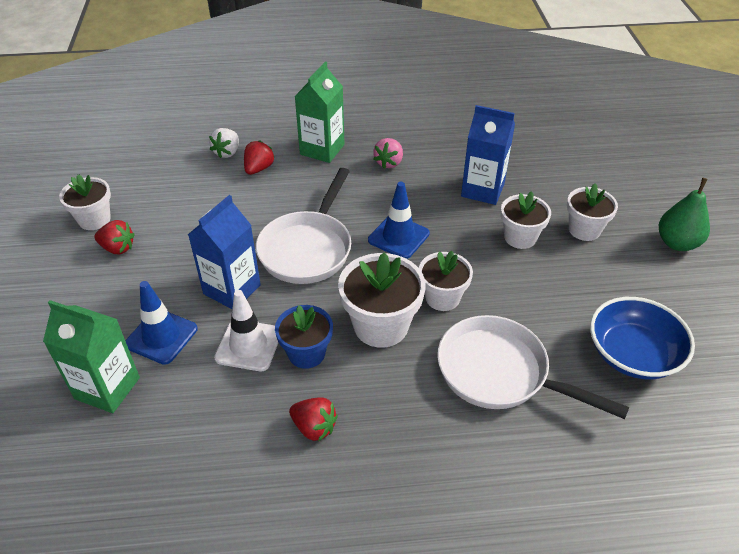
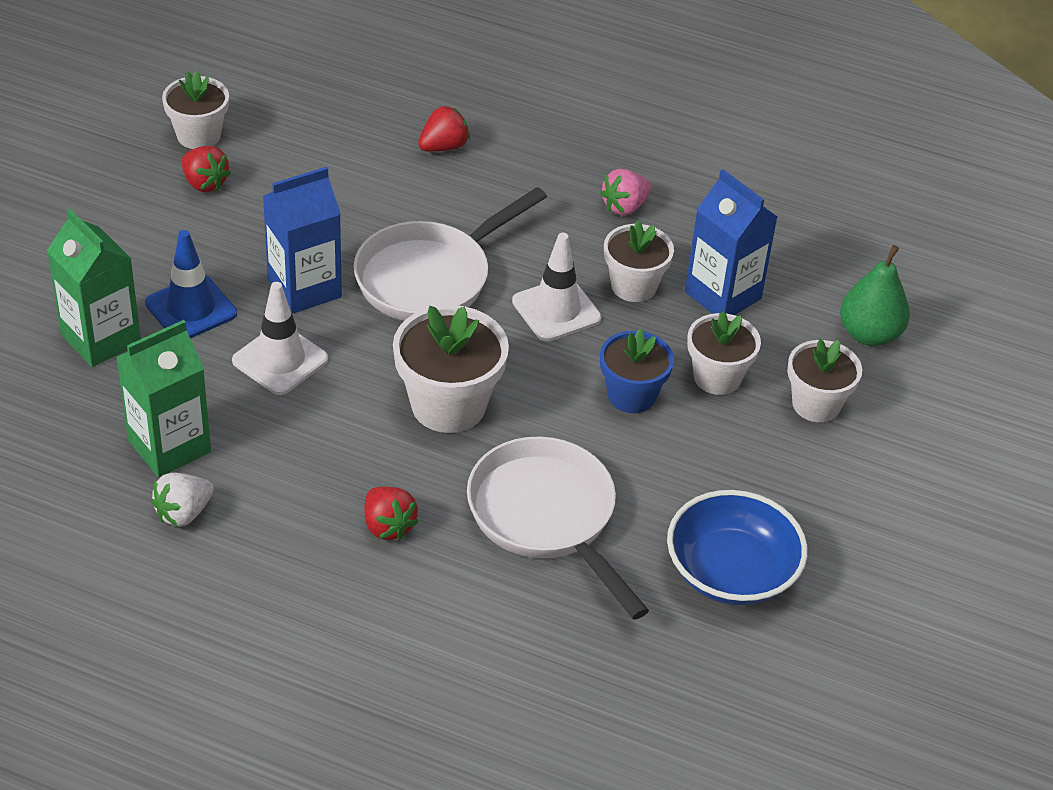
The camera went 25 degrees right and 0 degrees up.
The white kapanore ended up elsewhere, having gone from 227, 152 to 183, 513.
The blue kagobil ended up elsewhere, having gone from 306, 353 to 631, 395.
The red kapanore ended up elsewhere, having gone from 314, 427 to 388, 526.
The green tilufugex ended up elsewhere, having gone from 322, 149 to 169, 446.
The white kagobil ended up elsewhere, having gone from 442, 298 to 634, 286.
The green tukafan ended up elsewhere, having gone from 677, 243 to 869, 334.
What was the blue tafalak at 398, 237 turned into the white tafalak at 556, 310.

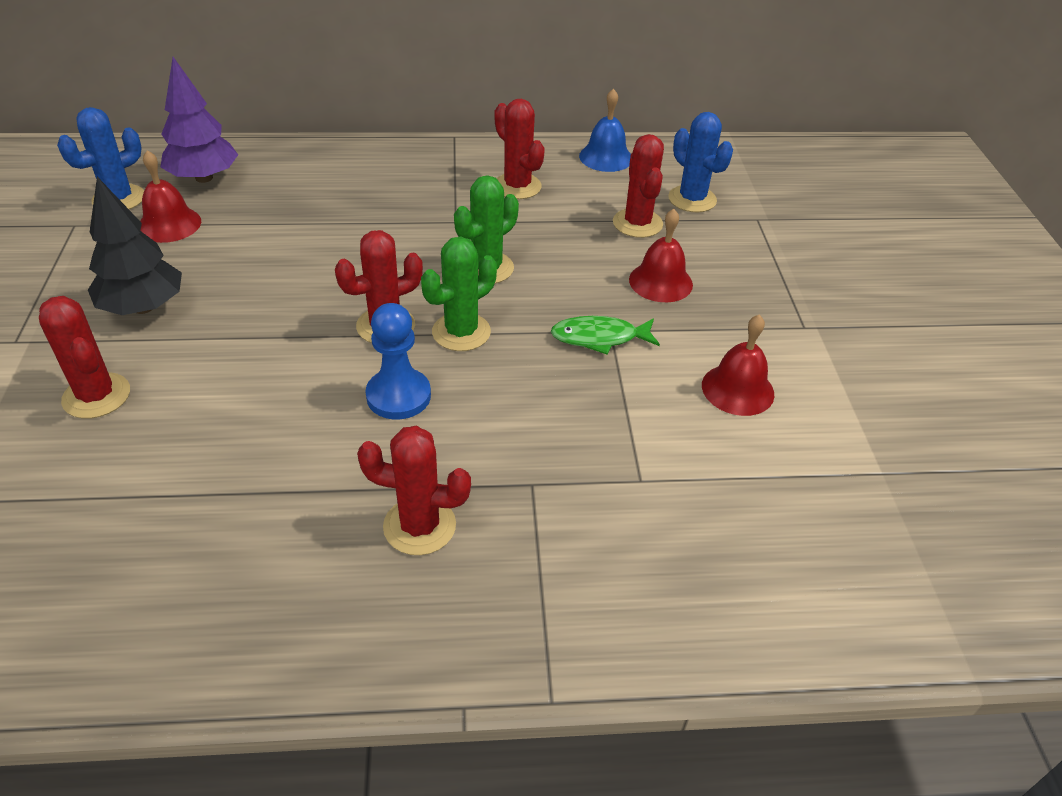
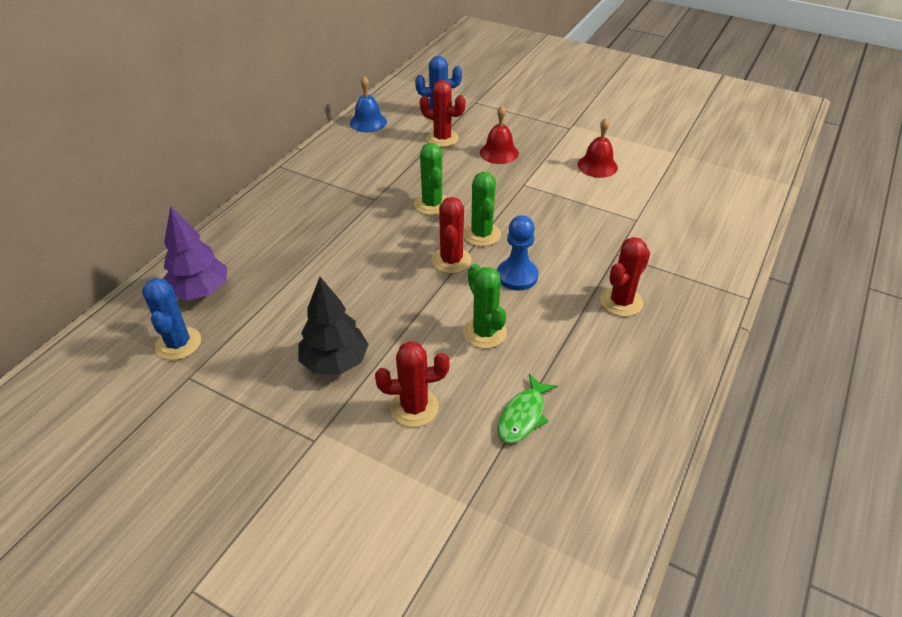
The camera went 55 degrees left and 0 degrees up.
The second view lost the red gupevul at 169, 224.
The second view lost the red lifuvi at 517, 186.
The second view gained the green lifuvi at 484, 332.
The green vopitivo ended up elsewhere, having gone from 599, 338 to 523, 416.

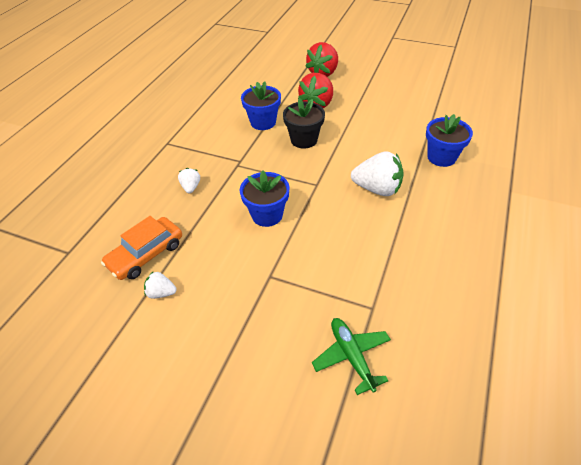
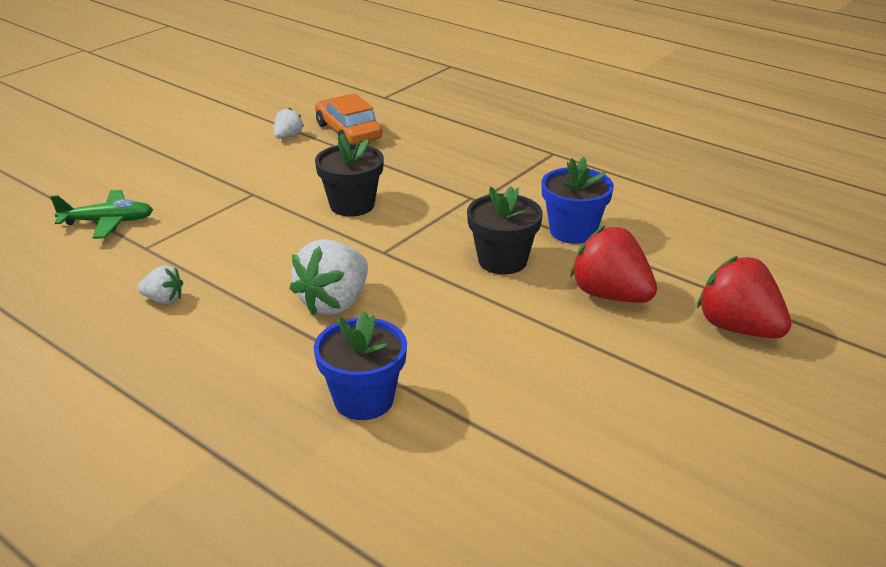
The camera went 105 degrees right and 15 degrees down.
The white kapanore ended up elsewhere, having gone from 191, 187 to 163, 299.
What was the blue kagobil at 267, 215 turned into the black kagobil at 352, 205.

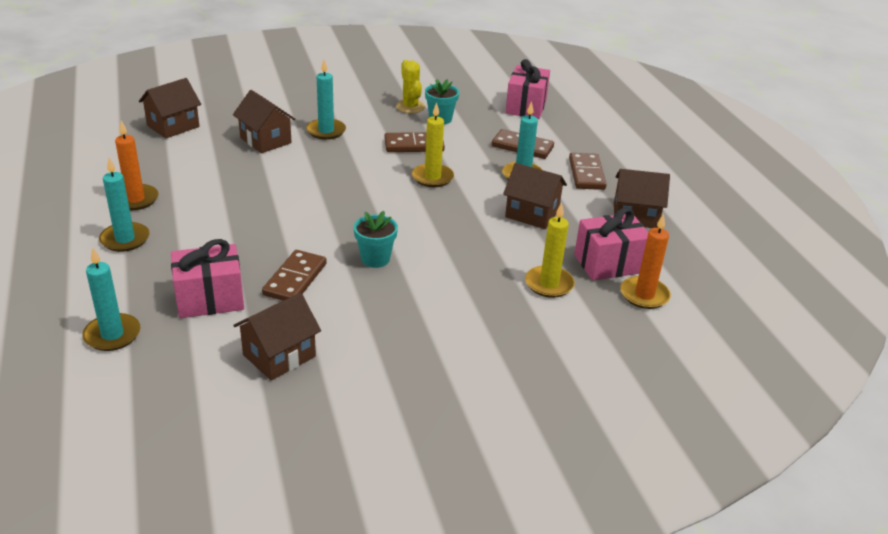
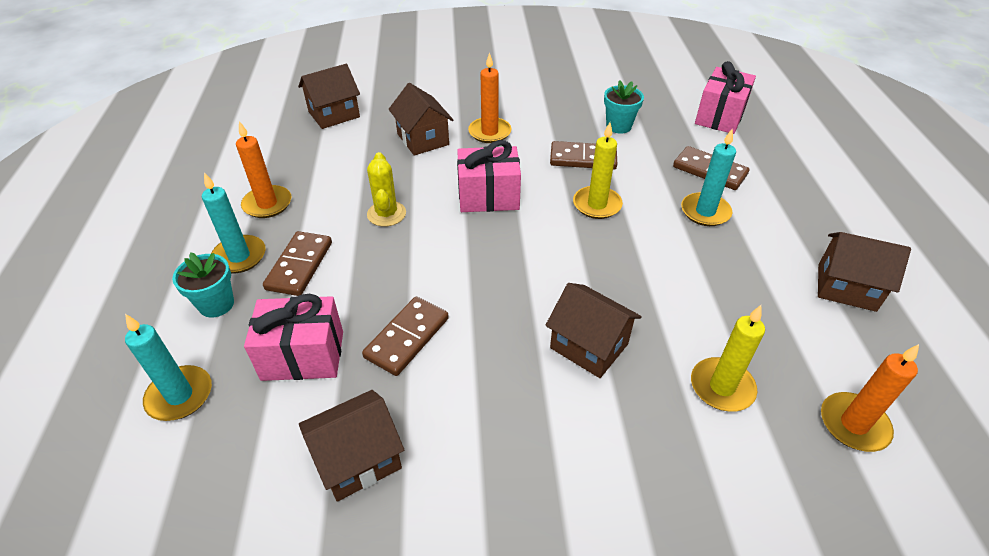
The camera went 15 degrees right and 10 degrees up.
The turquoise kagobil ended up elsewhere, having gone from 375, 259 to 216, 304.
The yellow lifuvi ended up elsewhere, having gone from 410, 107 to 386, 214.
The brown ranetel ended up elsewhere, having gone from 532, 214 to 589, 346.
The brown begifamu ended up elsewhere, having gone from 586, 174 to 299, 266.
The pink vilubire ended up elsewhere, having gone from 608, 264 to 488, 197.
What was the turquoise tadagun at 326, 131 turned into the orange tadagun at 489, 132.

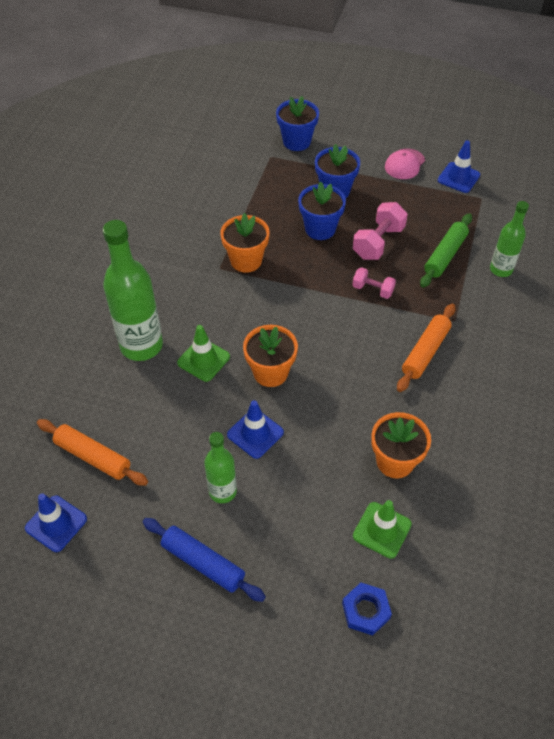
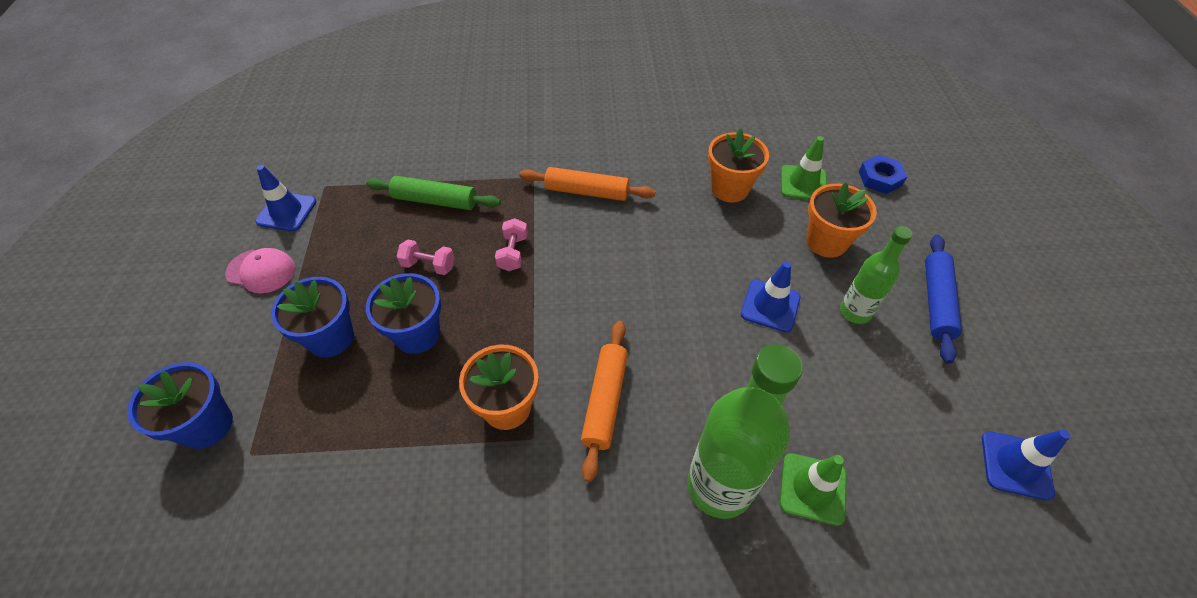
The camera went 110 degrees left and 0 degrees up.
The second view lost the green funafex at 501, 269.
The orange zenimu ended up elsewhere, having gone from 93, 456 to 605, 401.
The green tafalak ended up elsewhere, having gone from 203, 360 to 813, 488.
The orange kagobil ended up elsewhere, having gone from 270, 372 to 826, 242.
The size of the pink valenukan at 378, 242 changed by a factor of 0.61.

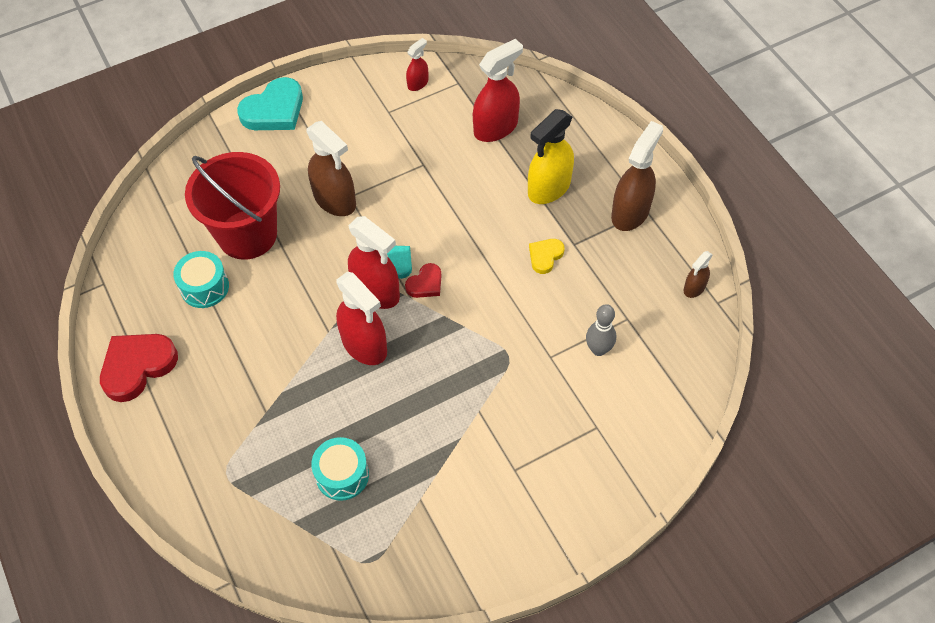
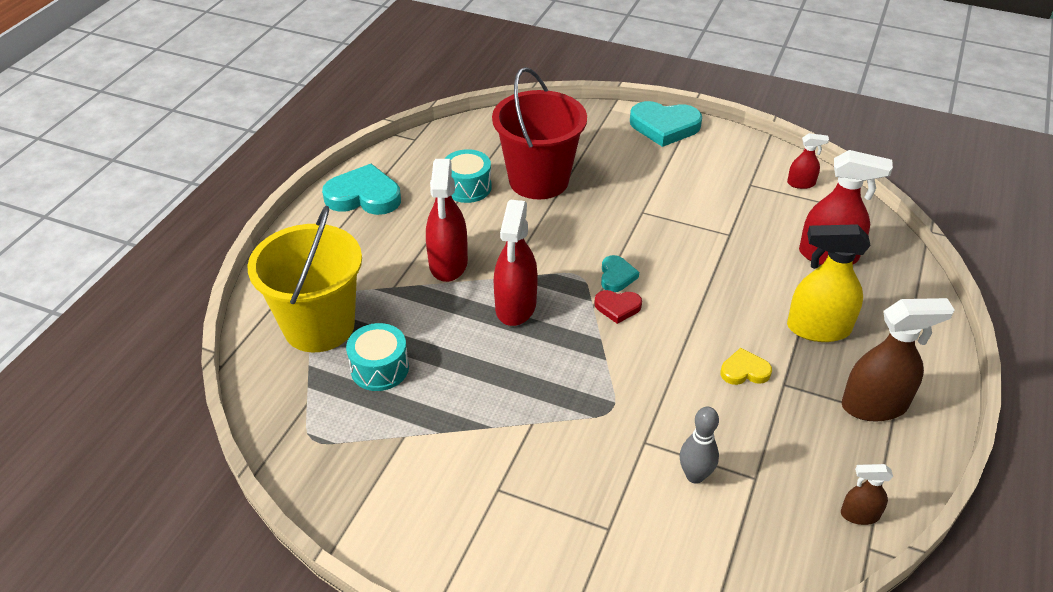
The camera went 50 degrees right and 15 degrees down.
The second view lost the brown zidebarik at 335, 200.
The second view gained the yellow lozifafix at 319, 326.
The red zidebarik ended up elsewhere, having gone from 376, 291 to 448, 264.
What was the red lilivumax at 137, 366 turned into the turquoise lilivumax at 364, 196.

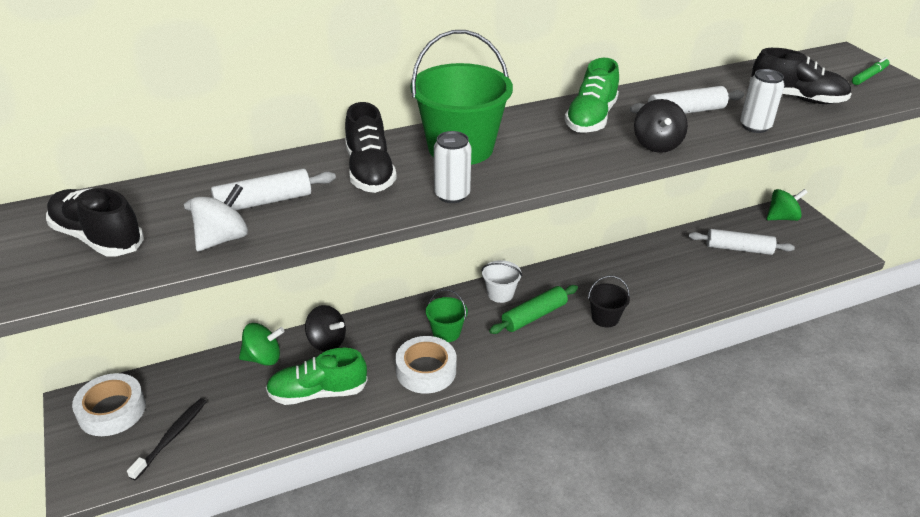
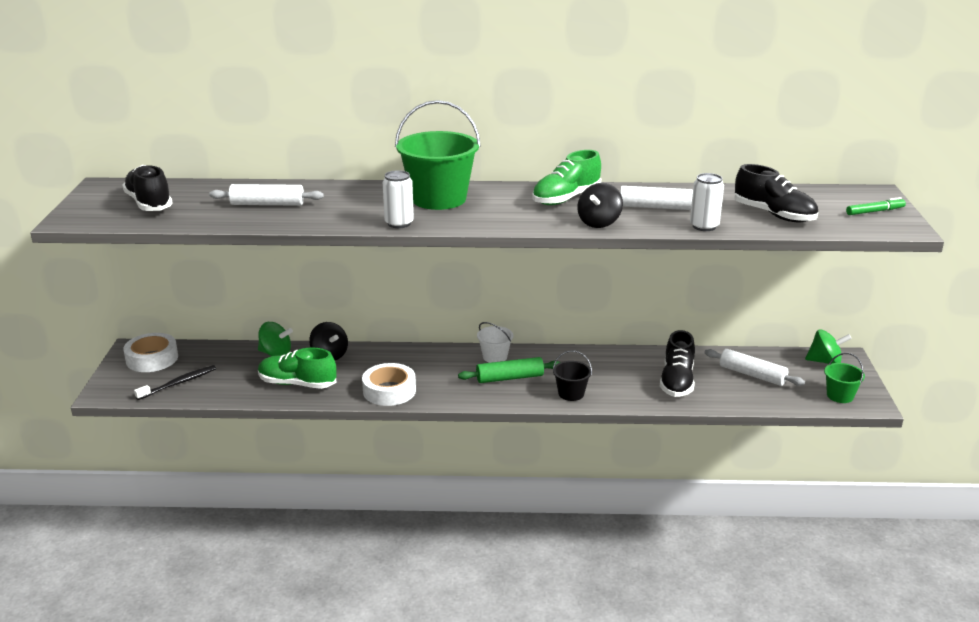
The camera went 25 degrees right and 10 degrees down.
The second view lost the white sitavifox at 223, 239.
The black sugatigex ended up elsewhere, having gone from 369, 171 to 677, 382.
The green lozifafix ended up elsewhere, having gone from 446, 332 to 840, 396.

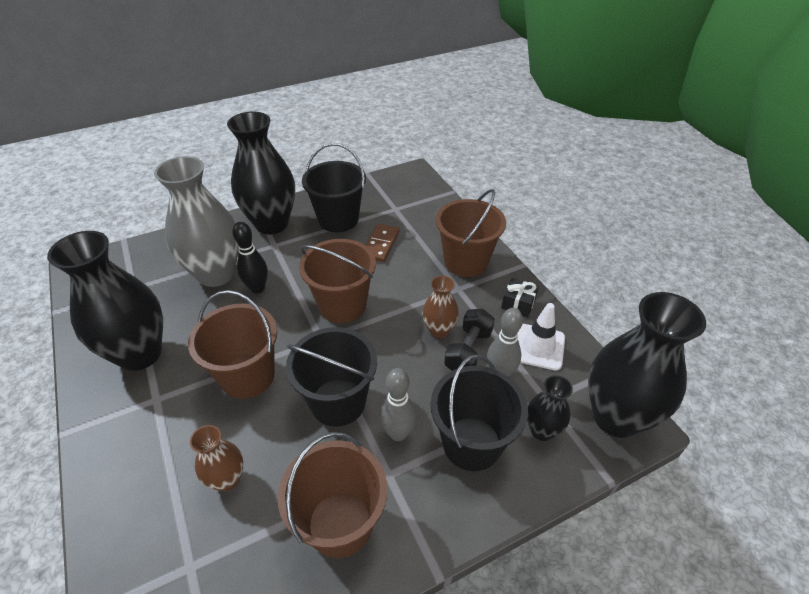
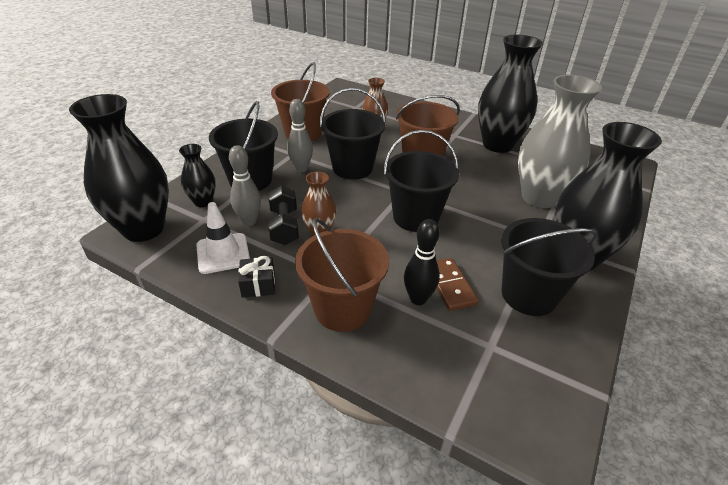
The camera went 145 degrees right and 5 degrees down.
The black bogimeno ended up elsewhere, having gone from 257, 288 to 418, 299.
What was the brown lozifafix at 342, 305 turned into the black lozifafix at 415, 217.

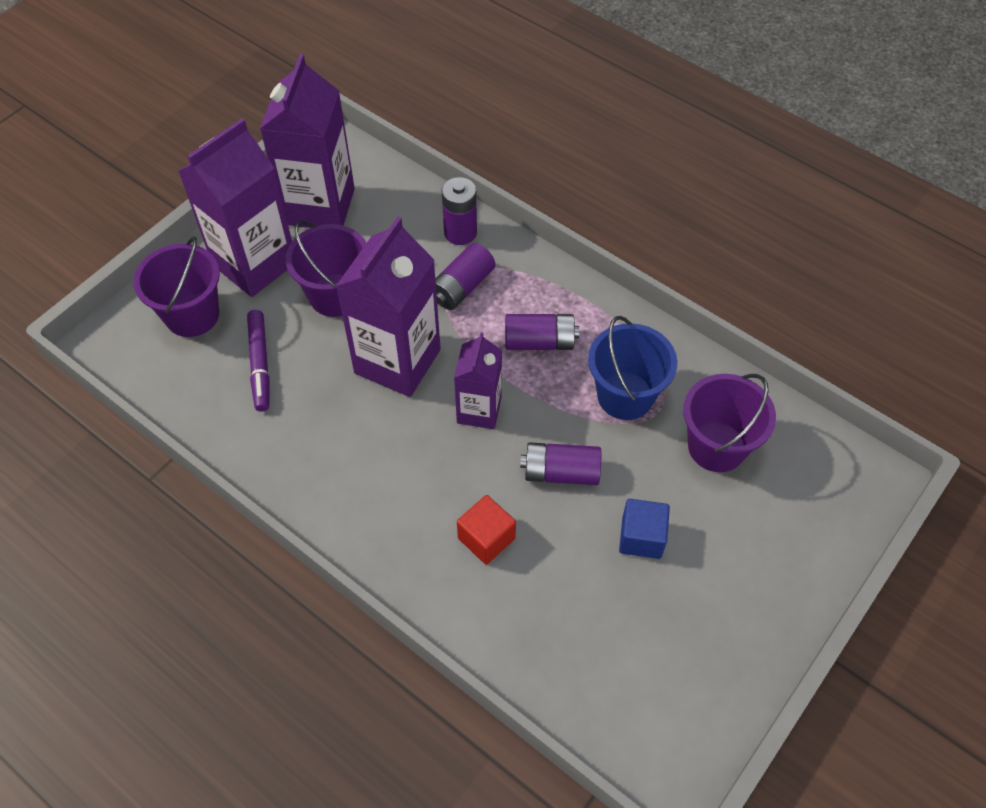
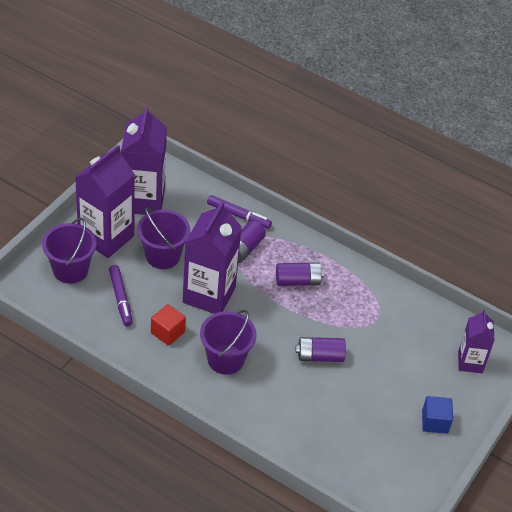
The camera went 10 degrees left and 10 degrees down.
The second view lost the blue lozifafix at 625, 396.
The purple tilufugex ended up elsewhere, having gone from 479, 410 to 470, 362.
The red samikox ended up elsewhere, having gone from 486, 538 to 167, 332.
The blue samikox ended up elsewhere, having gone from 641, 537 to 435, 422.
The purple lozifafix ended up elsewhere, having gone from 716, 446 to 225, 359.
Where the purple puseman stood at 460, 233, the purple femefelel came to stand at 238, 215.

